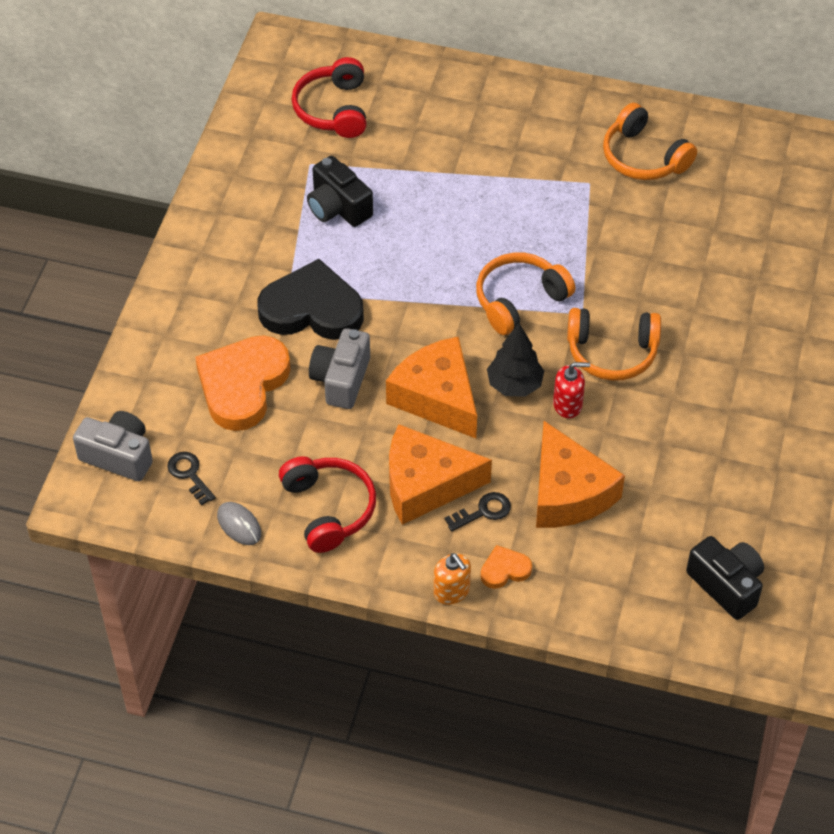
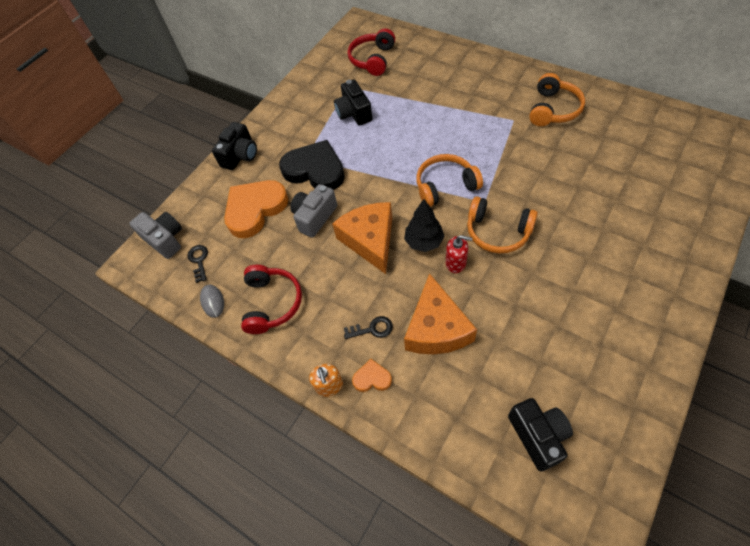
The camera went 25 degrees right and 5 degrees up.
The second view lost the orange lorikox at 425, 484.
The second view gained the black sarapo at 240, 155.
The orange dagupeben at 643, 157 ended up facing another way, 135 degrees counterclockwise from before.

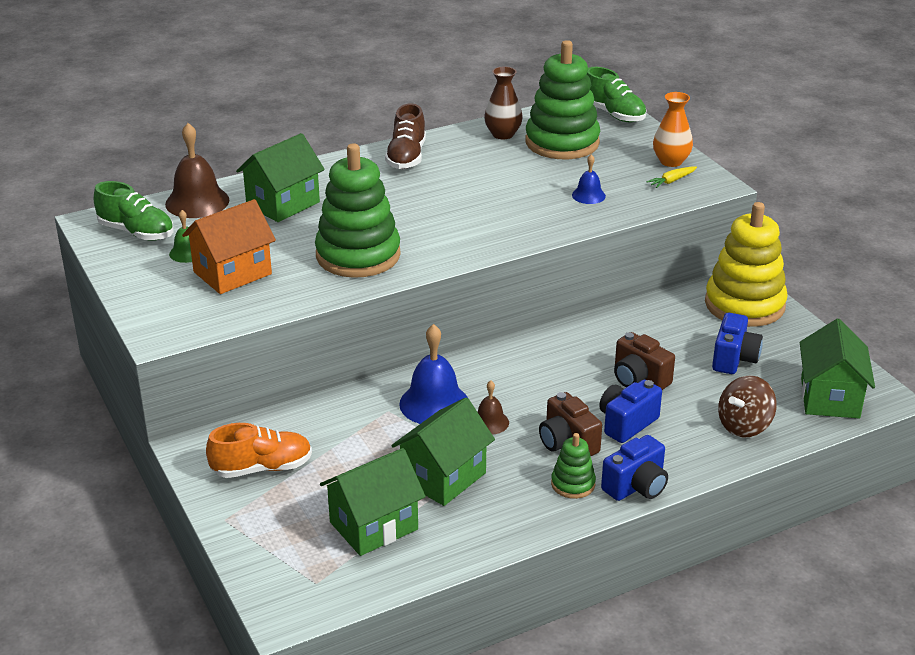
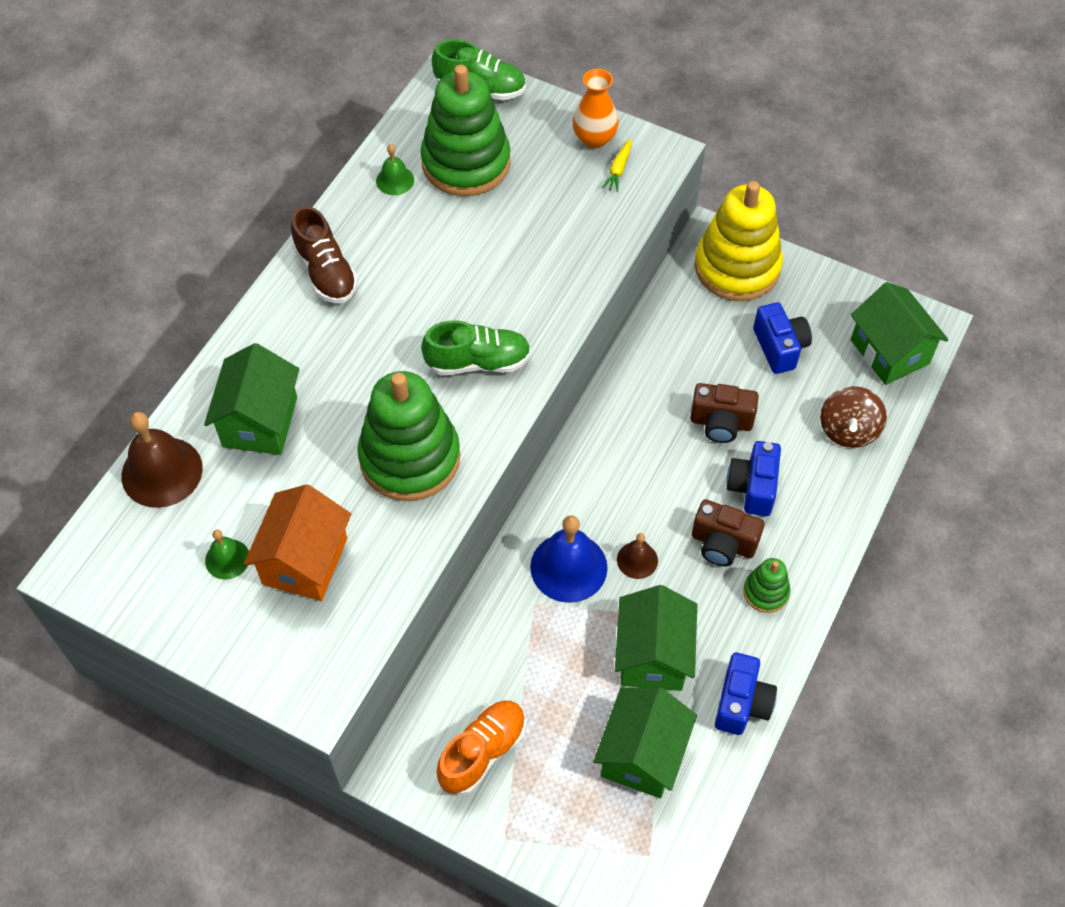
The camera went 35 degrees left and 25 degrees up.
The second view lost the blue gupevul at 588, 195.
The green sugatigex ended up elsewhere, having gone from 137, 232 to 478, 362.
The blue sarapo ended up elsewhere, having gone from 636, 486 to 741, 703.
Where the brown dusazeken stood at 503, 134, the green gupevul came to stand at 395, 180.

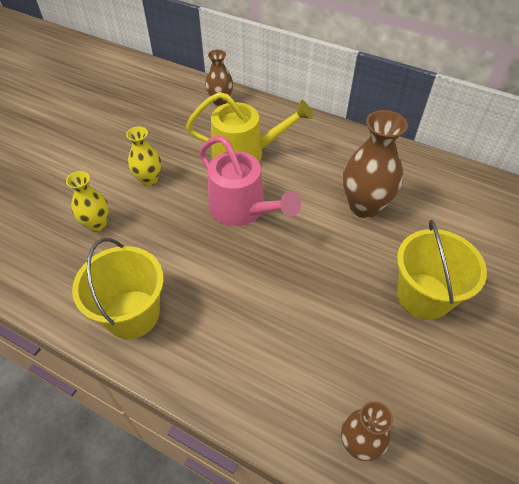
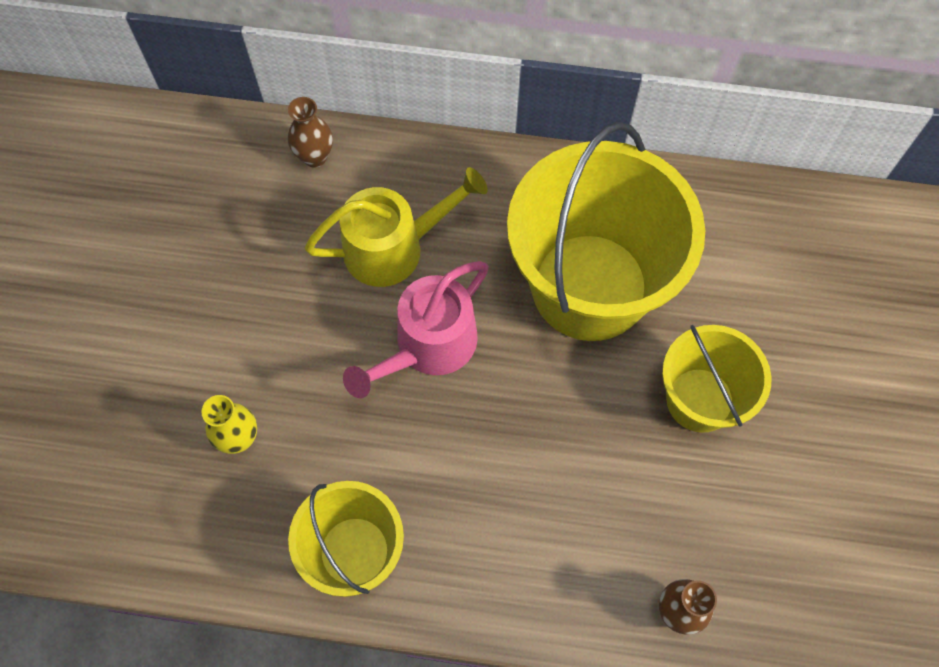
The camera went 20 degrees left and 15 degrees up.
The second view lost the yellow dusazeken at 149, 179.
Where the brown dusazeken stood at 364, 206, the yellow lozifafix came to stand at 589, 287.
The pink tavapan at 242, 209 ended up facing another way, 105 degrees clockwise from before.

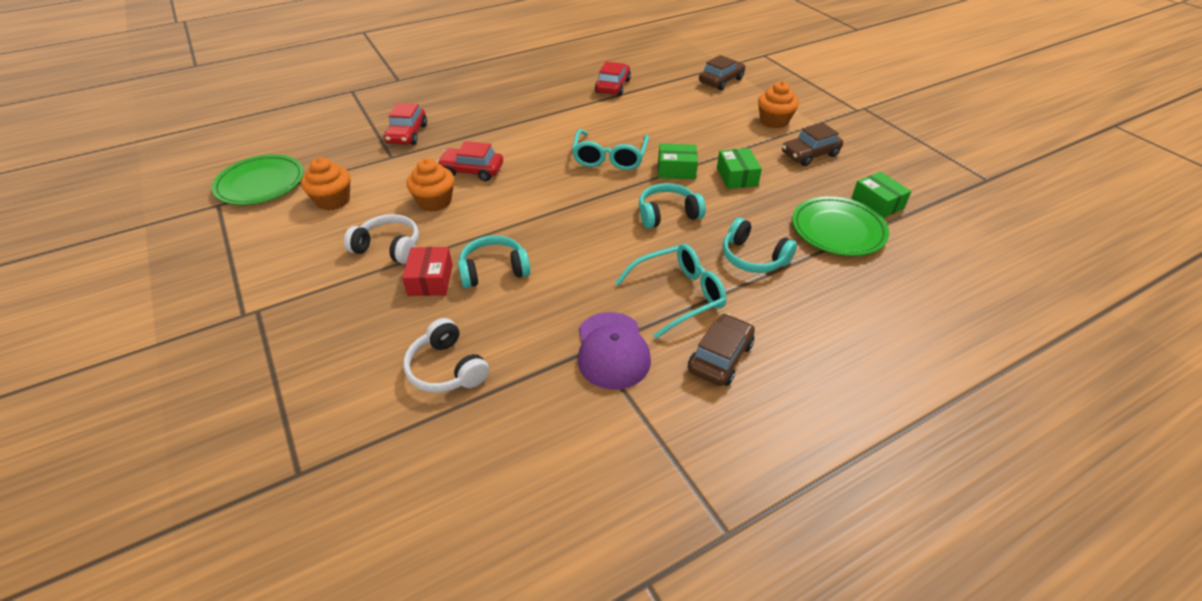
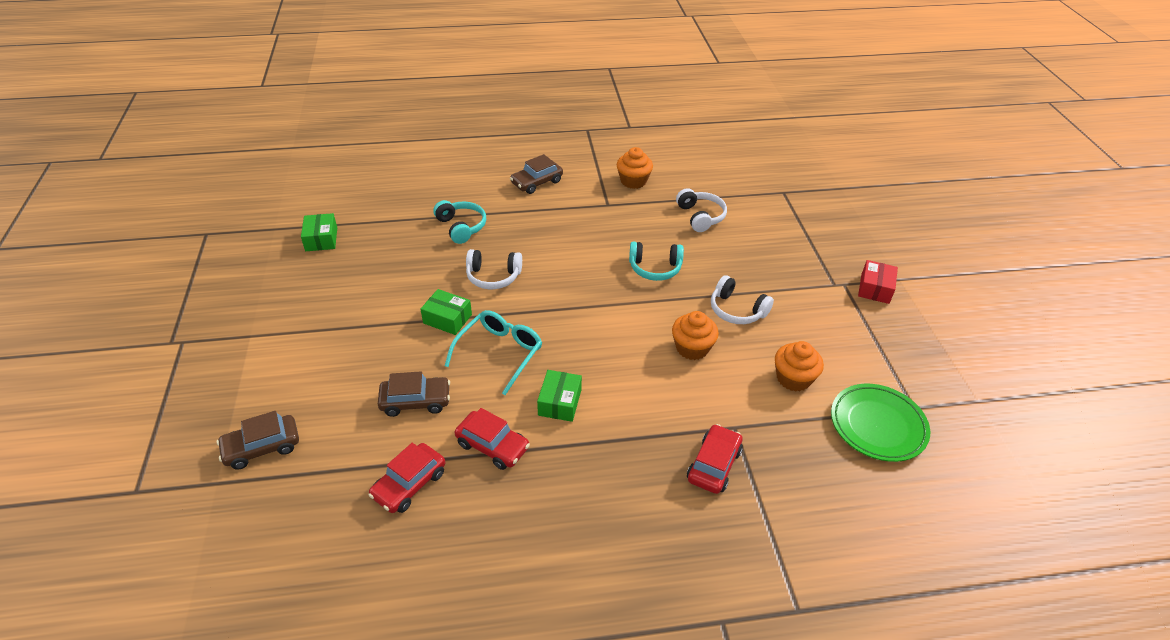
The camera went 160 degrees left and 0 degrees up.
The second view lost the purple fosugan at 612, 350.
The second view lost the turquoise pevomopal at 678, 295.
The second view lost the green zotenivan at 837, 230.
The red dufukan ended up elsewhere, having gone from 430, 280 to 875, 288.
The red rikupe ended up elsewhere, having gone from 472, 170 to 492, 446.
The green dufukan ended up elsewhere, having gone from 737, 177 to 560, 402.
The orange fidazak ended up elsewhere, having gone from 774, 121 to 633, 181.
The brown rikupe ended up elsewhere, having gone from 809, 154 to 415, 401.
What was the turquoise dagupeben at 667, 214 turned into the white dagupeben at 493, 276.

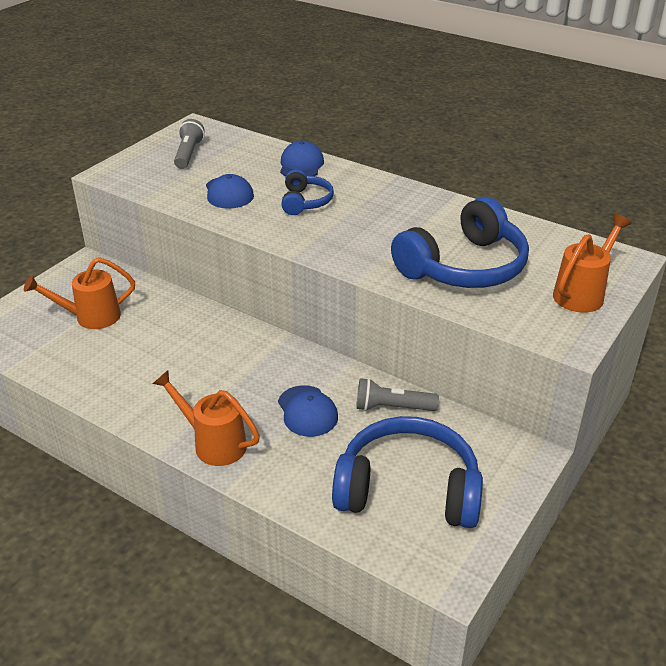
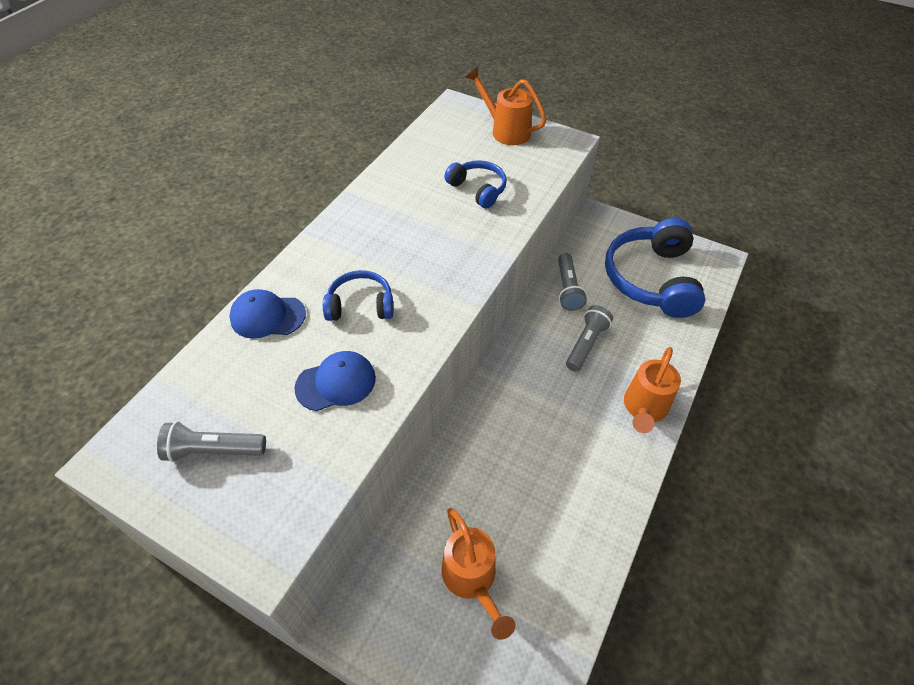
The camera went 95 degrees left and 15 degrees up.
Where the blue fosugan stood at 307, 411, the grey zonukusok came to stand at 586, 344.
The size of the blue dagupeben at 464, 267 changed by a factor of 0.52.

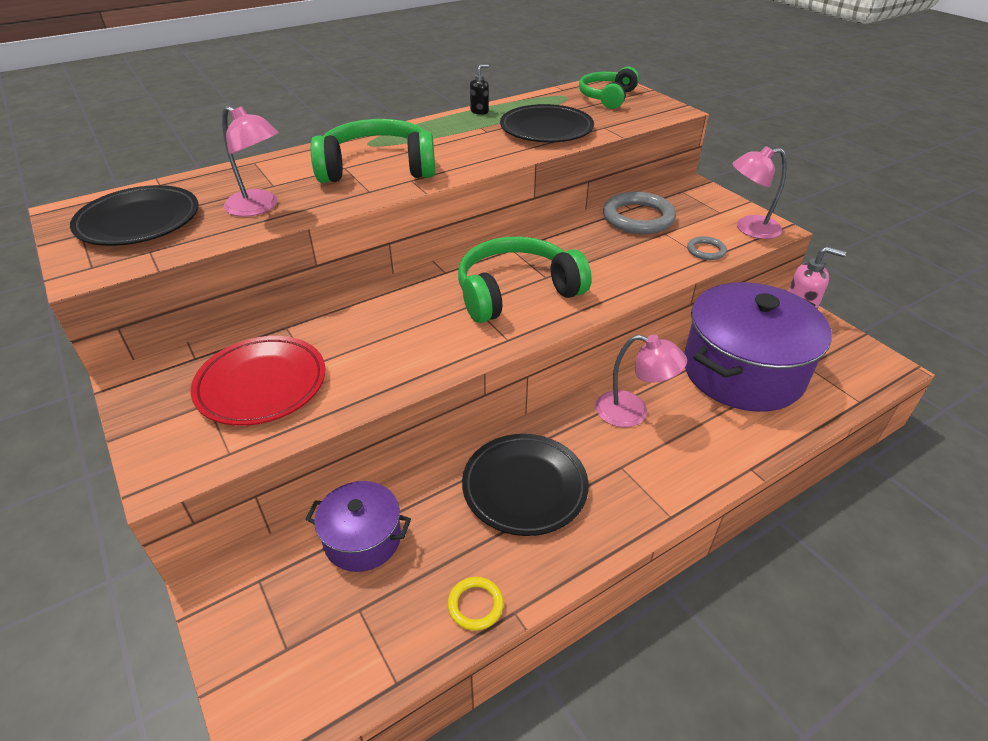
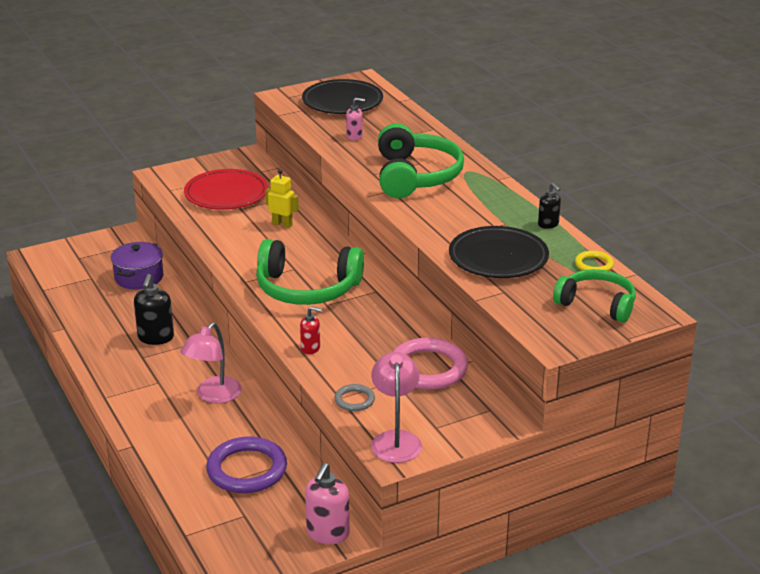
The camera went 95 degrees right and 10 degrees down.
The second view gained the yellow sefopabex at 282, 224.
The second view gained the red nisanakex at 310, 348.
The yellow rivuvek ended up elsewhere, having gone from 475, 605 to 594, 265.
Where the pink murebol stood at 259, 207, the pink nisanakex came to stand at 354, 136.
Where the black zotenivan stood at 524, 487, the black nisanakex came to stand at 156, 338.
Where the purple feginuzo stood at 742, 371, the purple rivuvek came to stand at 247, 470.
What was the grey rivuvek at 638, 218 turned into the pink rivuvek at 428, 368.
The green dagupeben at 516, 292 ended up facing another way, 120 degrees clockwise from before.

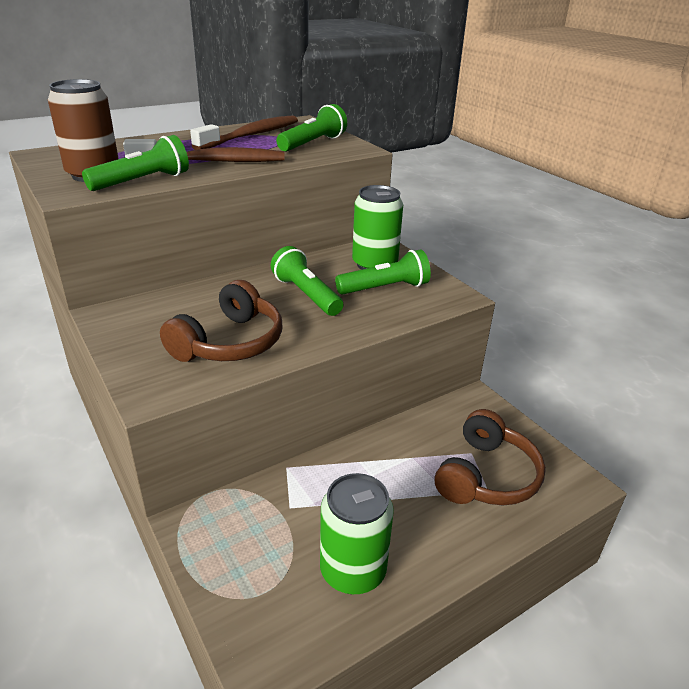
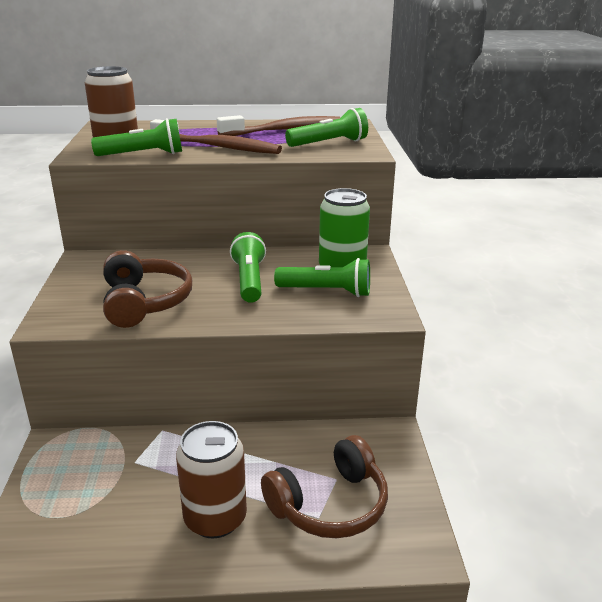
The camera went 30 degrees right and 5 degrees down.
The second view lost the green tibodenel at 353, 570.
The second view gained the brown tibodenel at 215, 518.
The brown dagupeben at 230, 343 ended up facing another way, 75 degrees counterclockwise from before.

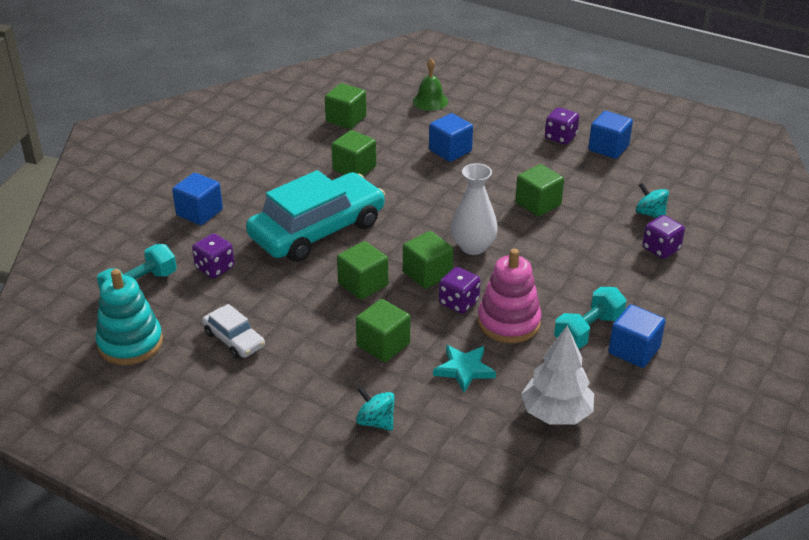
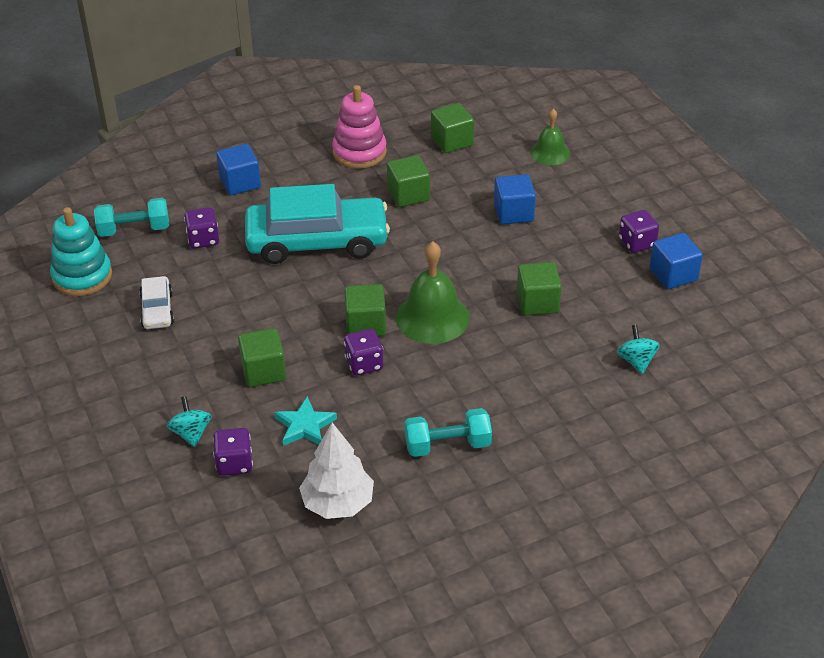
The camera went 35 degrees right and 5 degrees up.
The second view lost the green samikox at 363, 284.
The second view lost the blue samikox at 634, 350.
The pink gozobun ended up elsewhere, having gone from 509, 322 to 359, 152.
The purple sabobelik ended up elsewhere, having gone from 661, 249 to 234, 463.
Where the white dusazeken stood at 473, 247, the green gupevul came to stand at 432, 317.

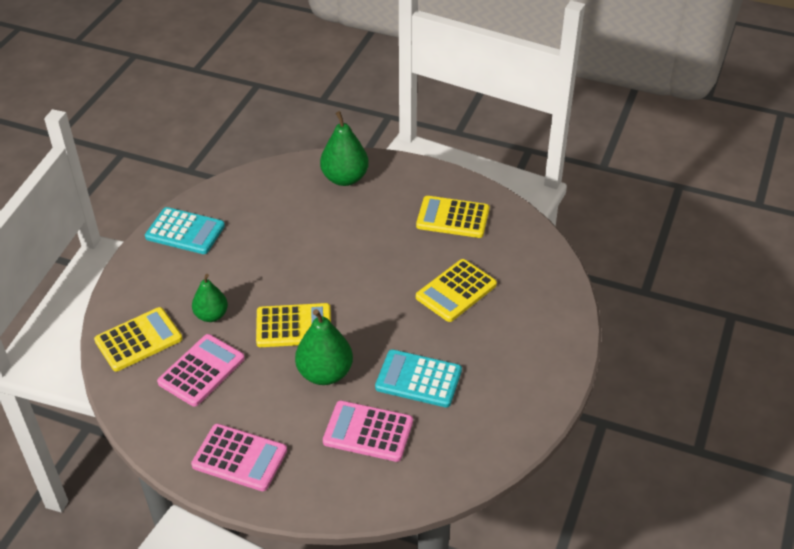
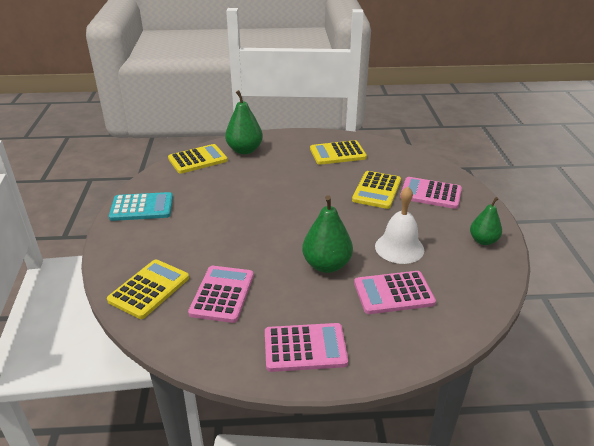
The camera went 25 degrees left and 10 degrees down.
The second view gained the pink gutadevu at 430, 194.
The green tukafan ended up elsewhere, having gone from 211, 315 to 483, 241.
The yellow gutadevu ended up elsewhere, having gone from 294, 326 to 197, 159.
Where the turquoise gutadevu stood at 418, 379, the white gupevul came to stand at 399, 248.

